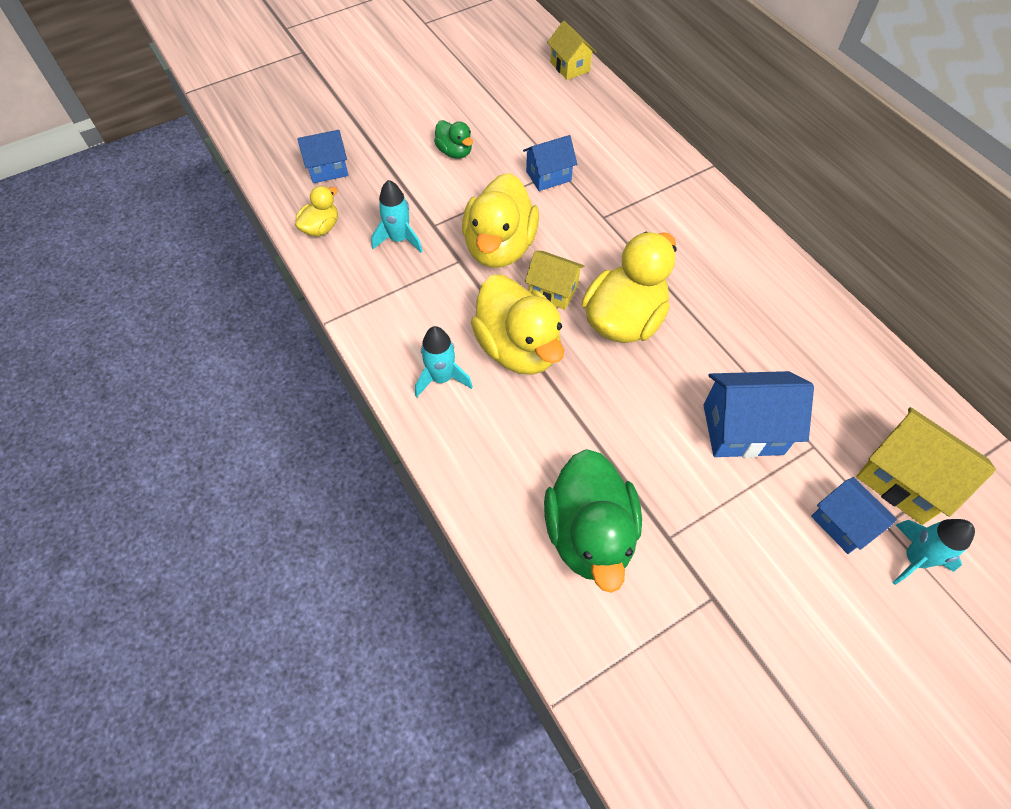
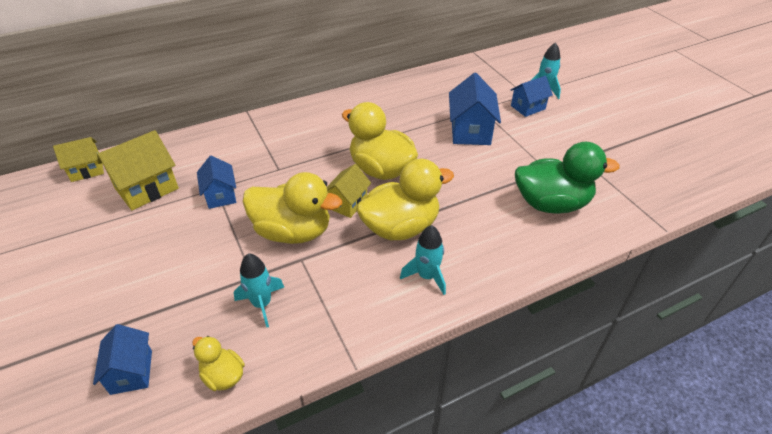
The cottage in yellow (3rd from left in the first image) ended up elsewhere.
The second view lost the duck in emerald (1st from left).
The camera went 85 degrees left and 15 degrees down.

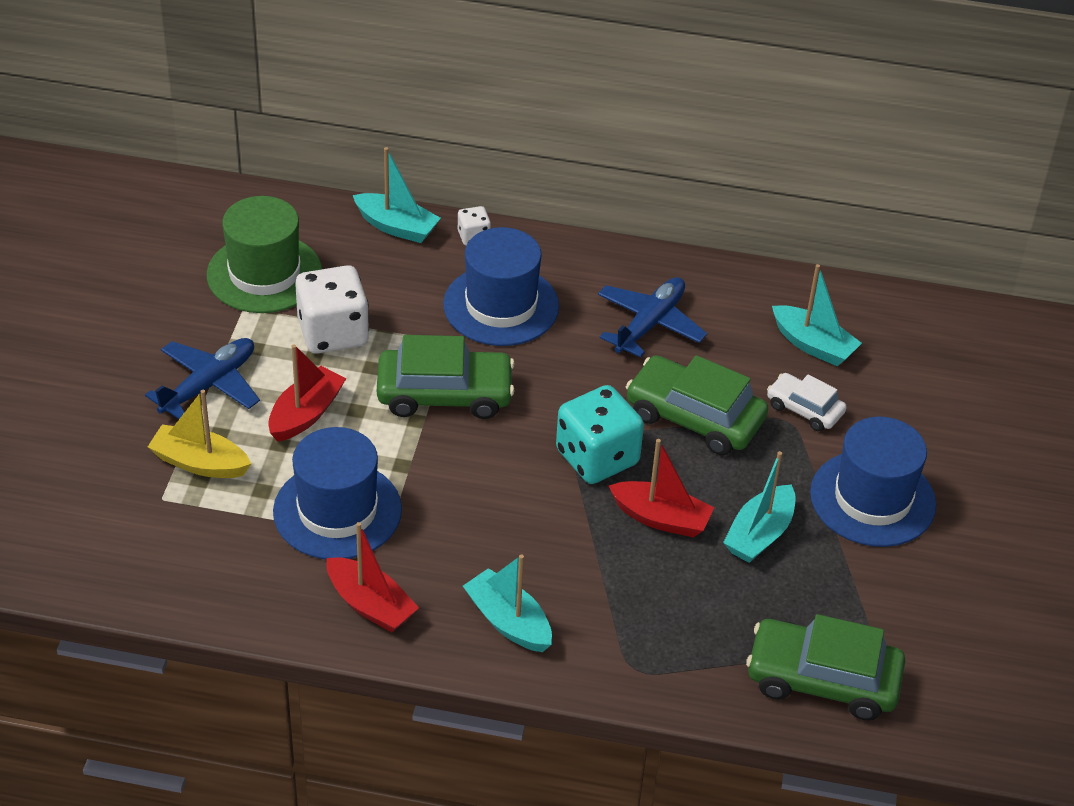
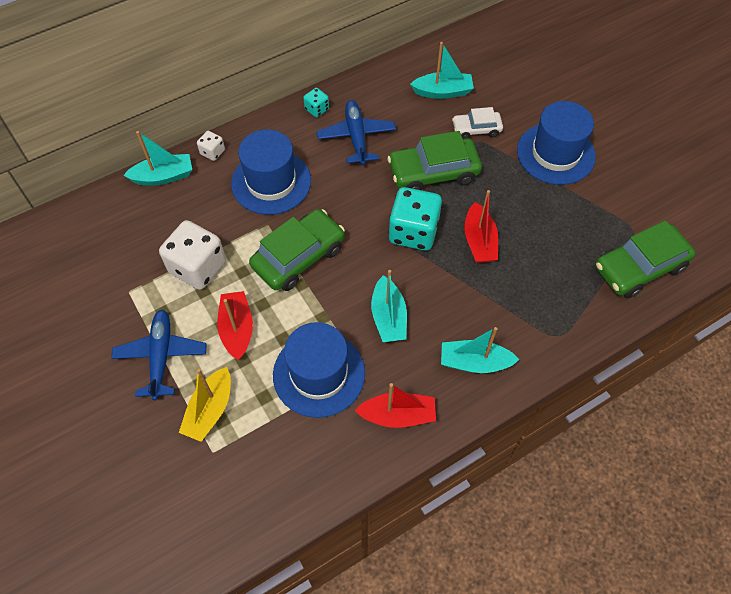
The boat in yellow ended up facing another way, 45 degrees counterclockwise from before.
The second view gained the game die in aqua (1st from left).
The boat in aqua (3rd from left in the first image) ended up elsewhere.
The boat in red (3rd from left) ended up facing another way, 105 degrees clockwise from before.
The second view lost the hat in emerald.
The camera went 40 degrees left and 15 degrees up.

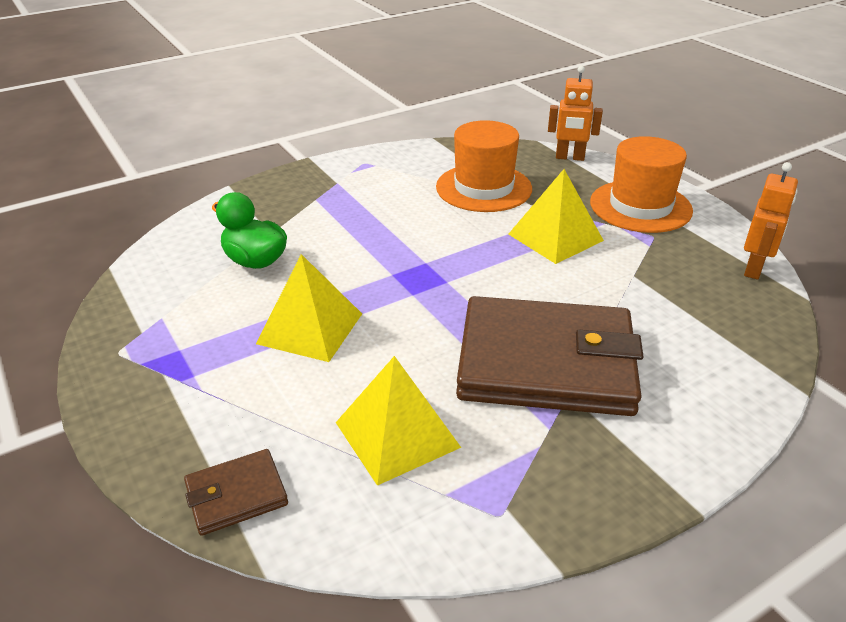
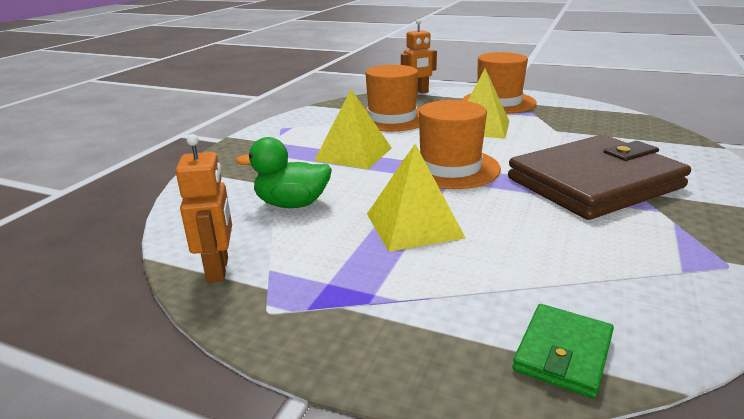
The robot figure in bright orange (2nd from left in the first image) ended up elsewhere.
The solid pyramid in yellow (2nd from left in the first image) ended up elsewhere.
The second view gained the hat in bright orange (2nd from left).
What was the billfold in dark brown (1st from left) turned into the billfold in emerald.
The camera went 35 degrees left and 10 degrees down.

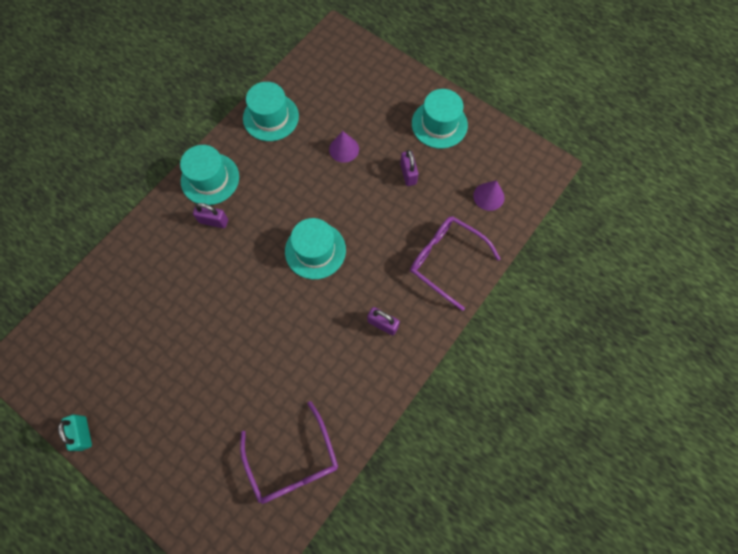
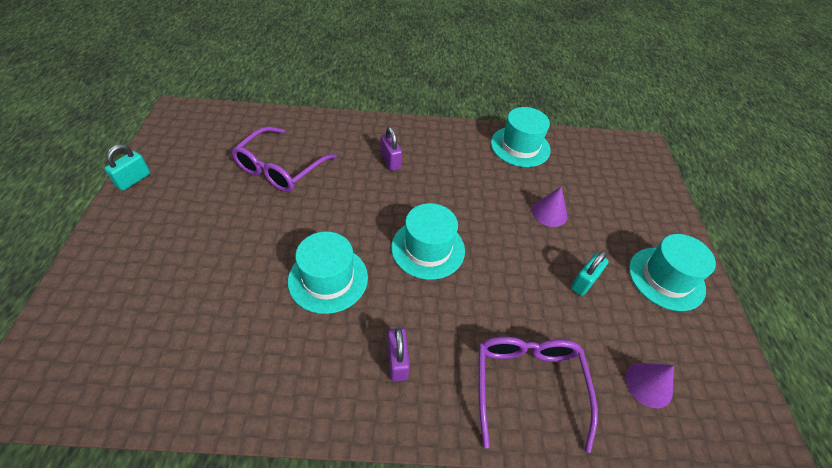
The glasses in violet (1st from left) ended up elsewhere.
The hat in aqua (1st from left) ended up elsewhere.
What was the small lock in violet (3rd from left) turned into the small lock in aqua (2nd from left).
The camera went 50 degrees right and 20 degrees down.

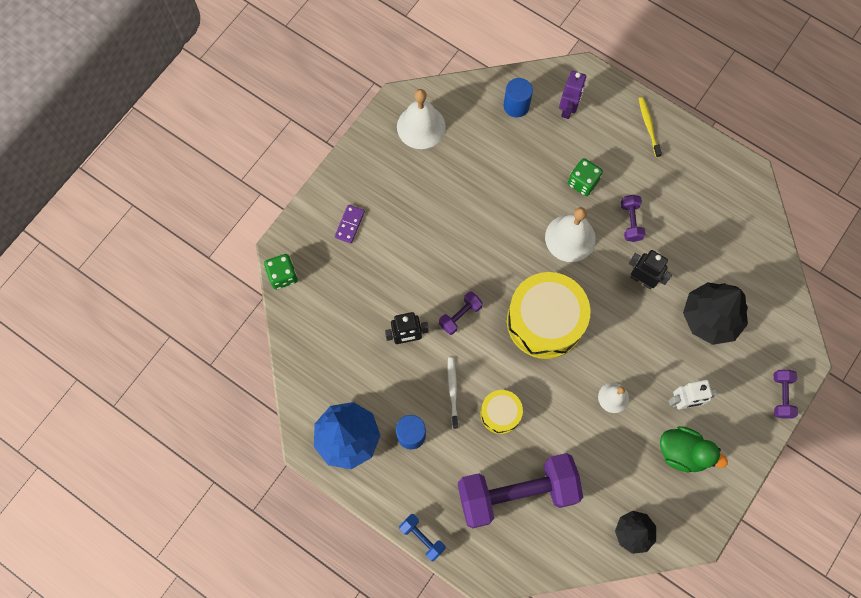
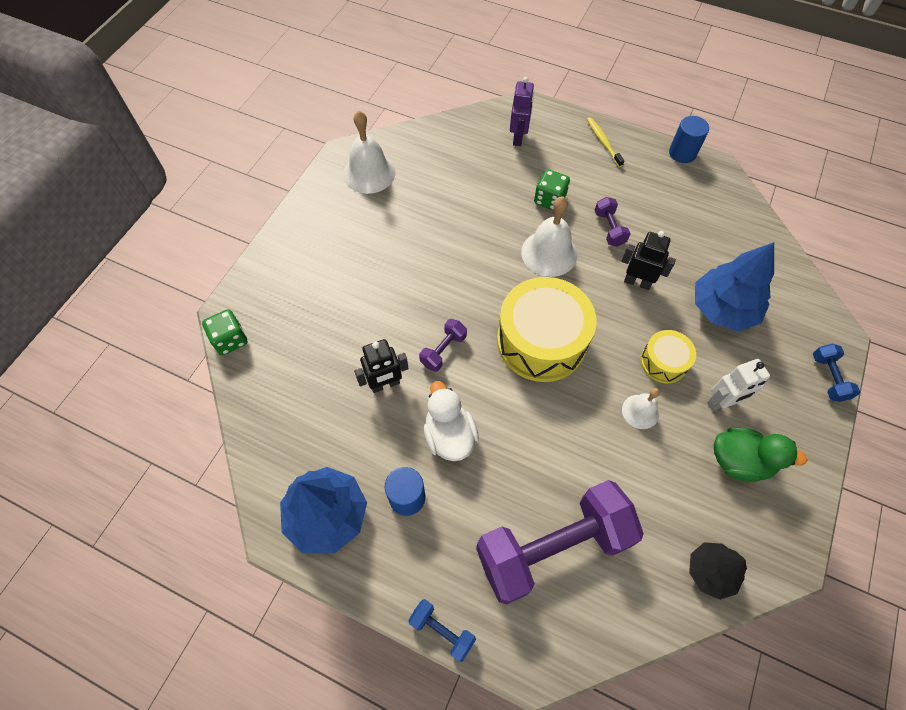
Where the tooth brush in white stood, the duck in white came to stand.
The toy drum in yellow (1st from left in the first image) ended up elsewhere.
The cylinder shape in blue (2nd from left) ended up elsewhere.
What was the fir tree in black (2nd from left) turned into the fir tree in blue (2nd from left).
What was the hand weight in violet (4th from left) turned into the hand weight in blue (2nd from left).
The second view lost the domino piece in violet.
The camera went 10 degrees left and 10 degrees down.

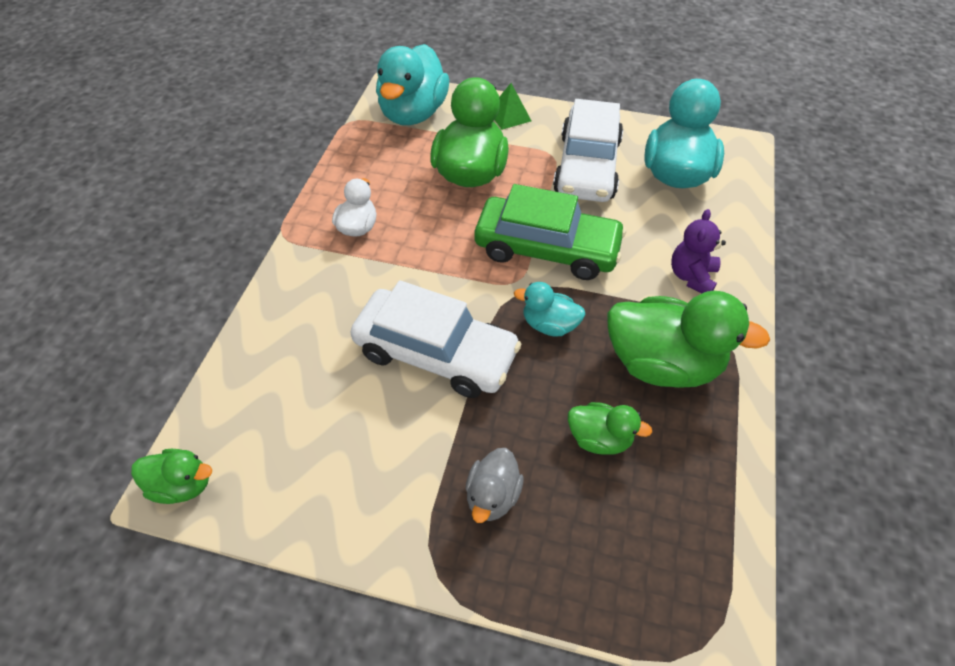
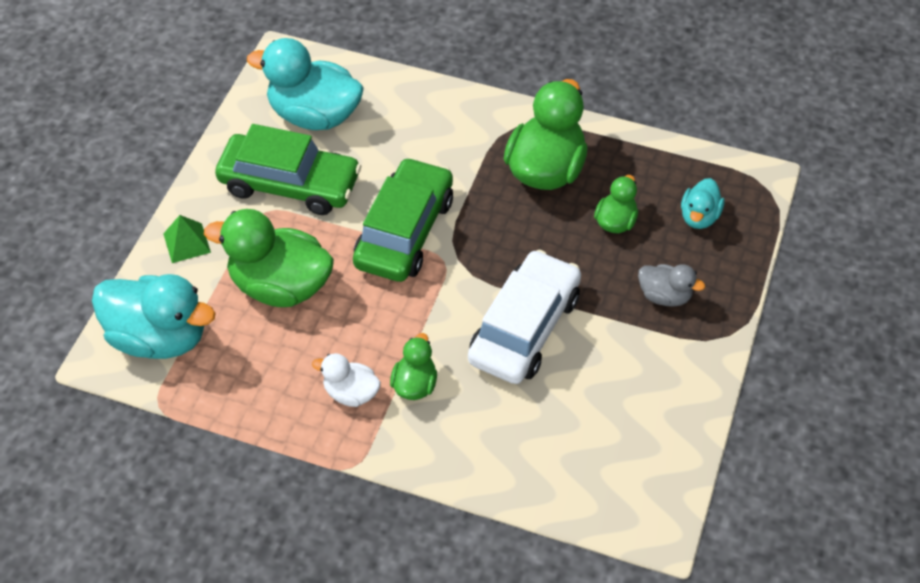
What was the toy car in white (2nd from left) turned into the toy car in emerald (1st from left).
The duck in emerald (1st from left in the first image) ended up elsewhere.
The duck in aqua (2nd from left in the first image) ended up elsewhere.
The second view lost the teddy in violet.
The camera went 85 degrees left and 0 degrees up.

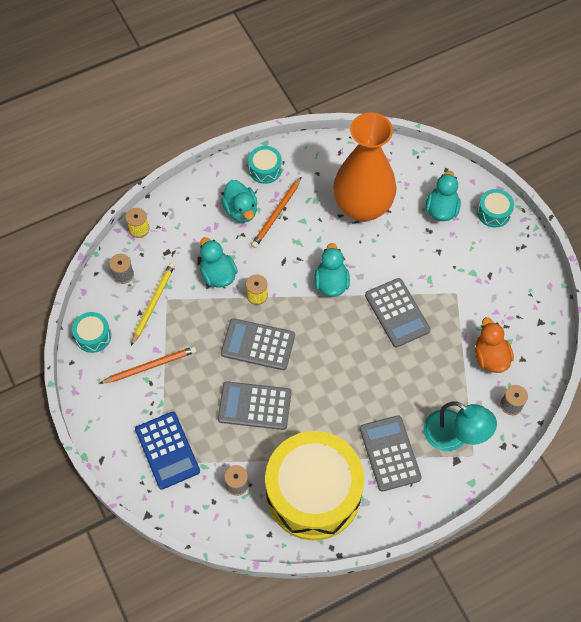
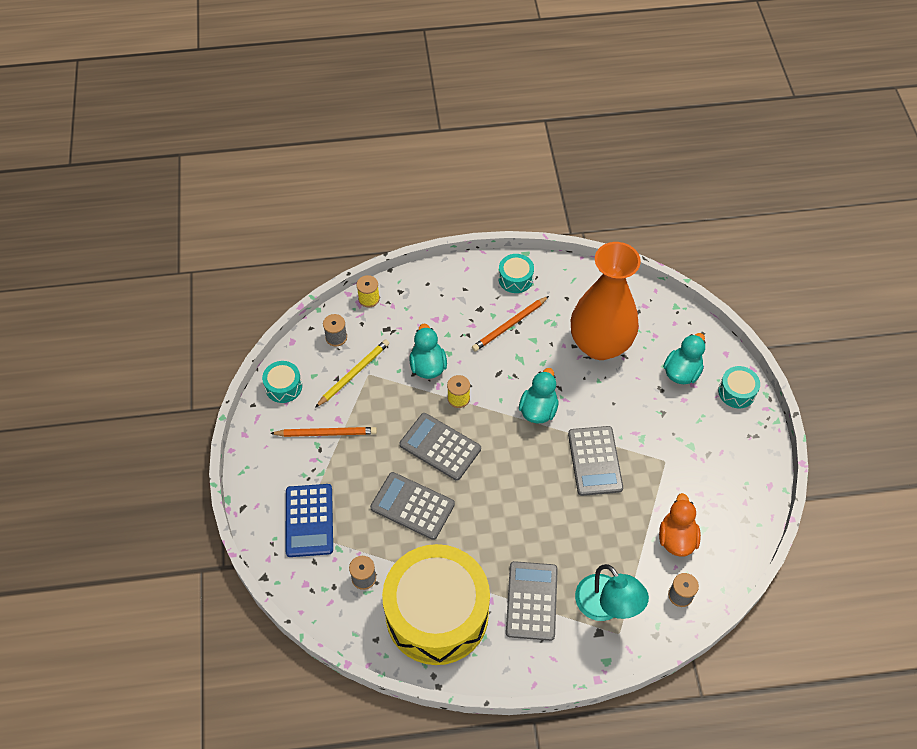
The second view lost the duck in aqua (2nd from left).
The camera went 20 degrees right and 5 degrees down.

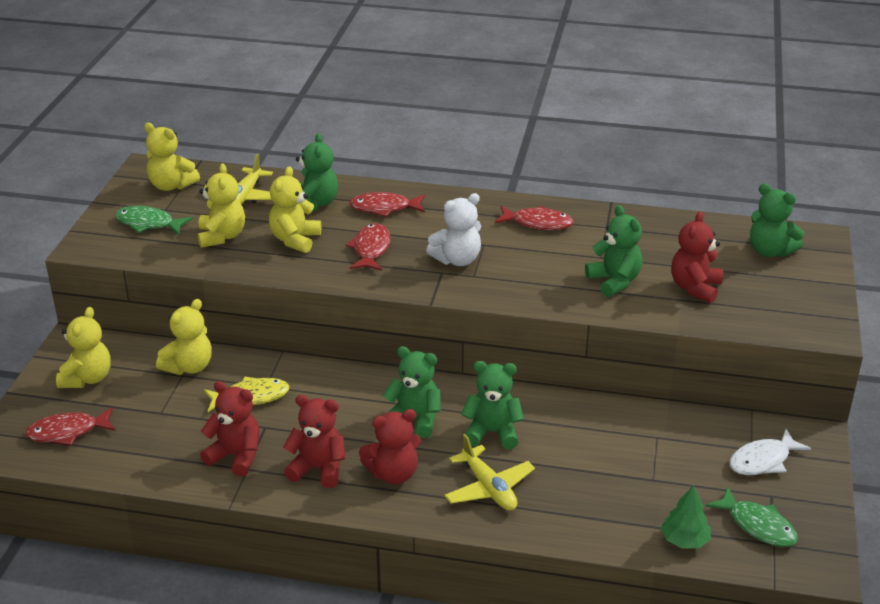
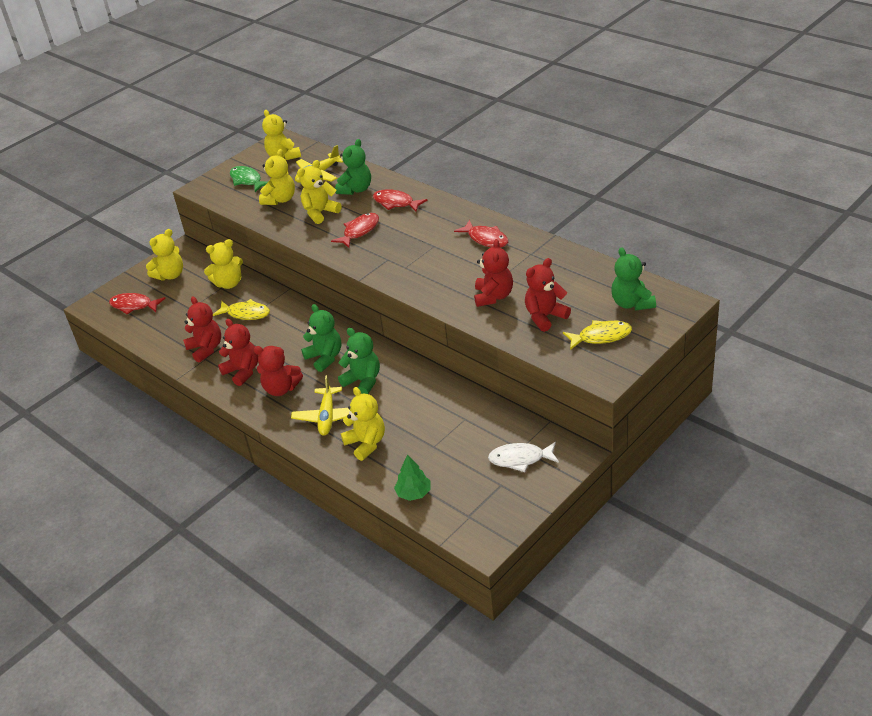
The second view gained the teddy in yellow (6th from left).
What was the teddy in emerald (4th from left) turned into the teddy in red (4th from left).
The second view gained the fish figure in yellow (2nd from left).
The second view lost the teddy in white.
The second view lost the fish figure in emerald (2nd from left).
The camera went 35 degrees right and 5 degrees up.

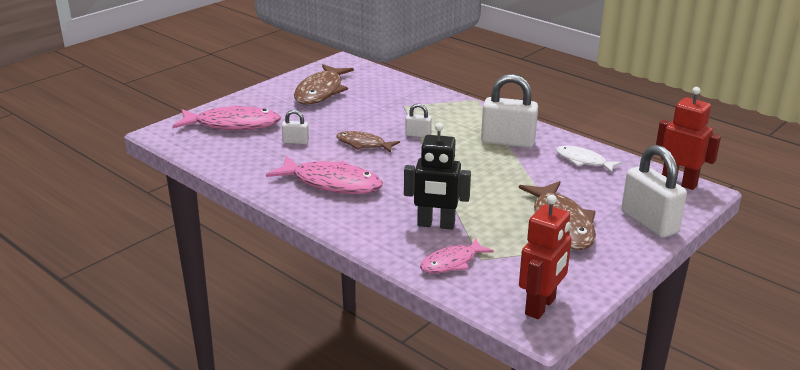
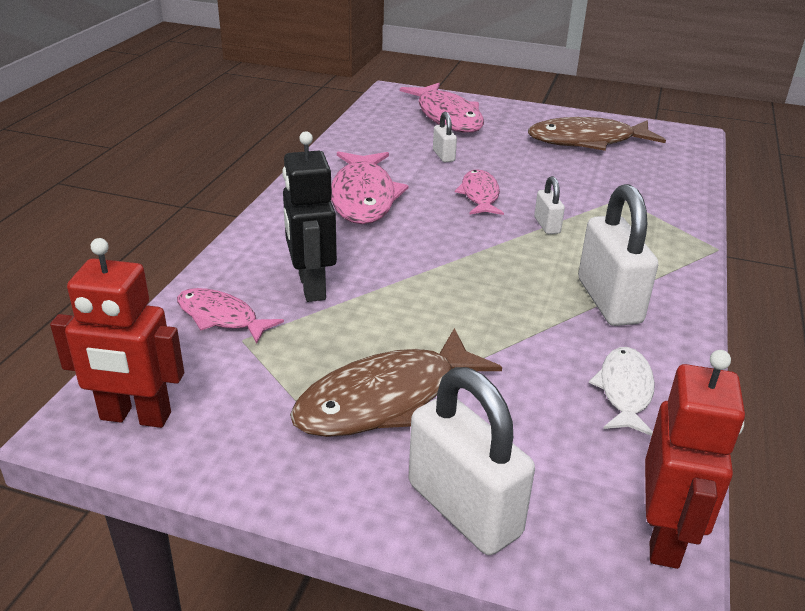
The small lock in white (4th from left in the first image) ended up facing another way, 75 degrees counterclockwise from before.
What was the fish figure in dark brown (2nd from left) turned into the fish figure in pink (4th from left).
The camera went 65 degrees right and 5 degrees up.

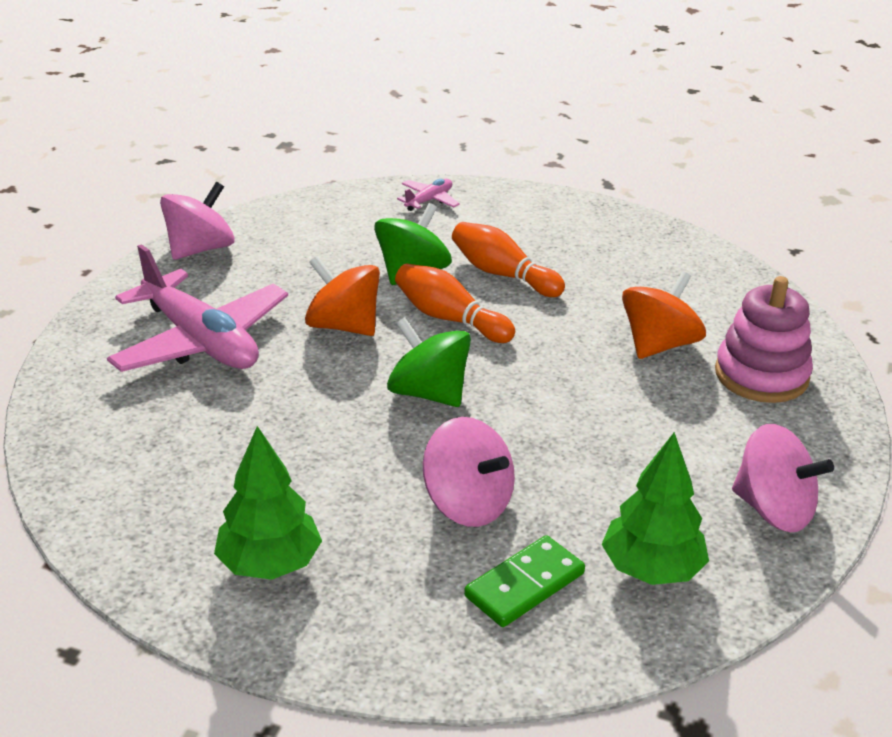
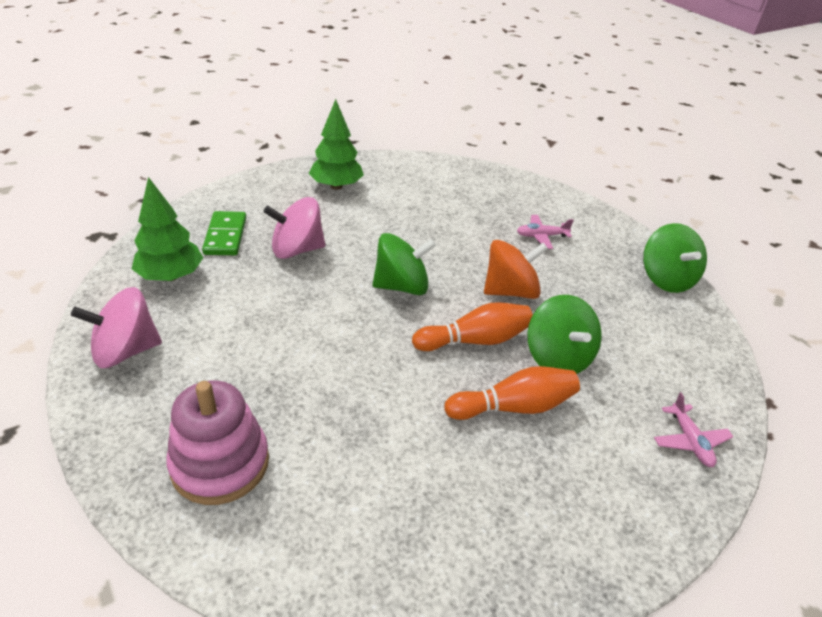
The size of the toy plane in pink (1st from left) changed by a factor of 0.43.
What was the toy top in pink (1st from left) turned into the toy top in emerald (3rd from left).
The second view lost the toy top in bright orange (2nd from left).
The camera went 125 degrees right and 5 degrees up.

